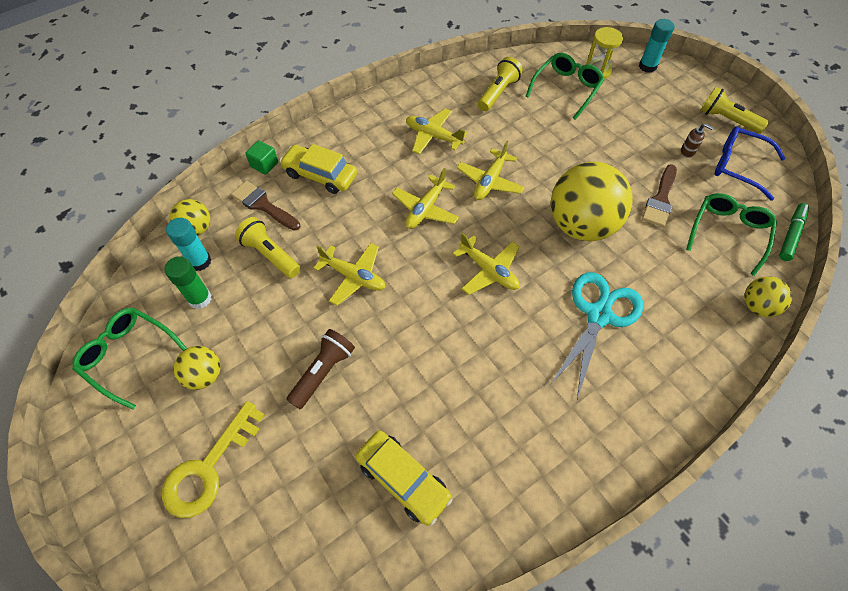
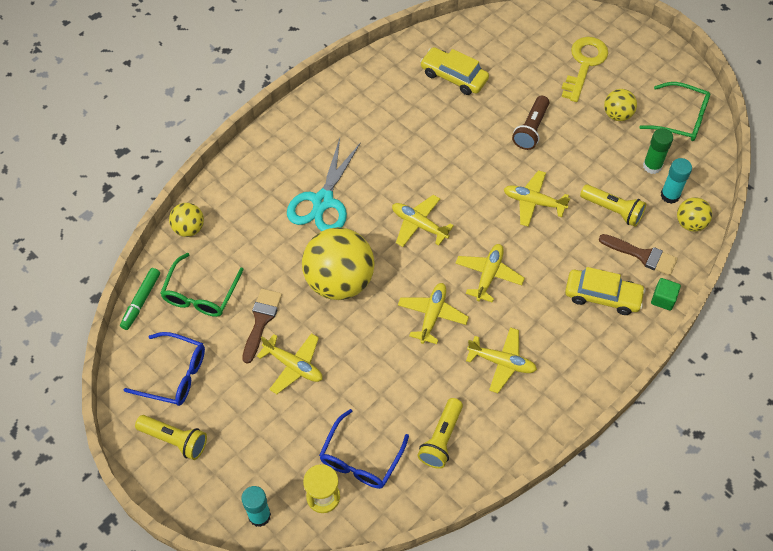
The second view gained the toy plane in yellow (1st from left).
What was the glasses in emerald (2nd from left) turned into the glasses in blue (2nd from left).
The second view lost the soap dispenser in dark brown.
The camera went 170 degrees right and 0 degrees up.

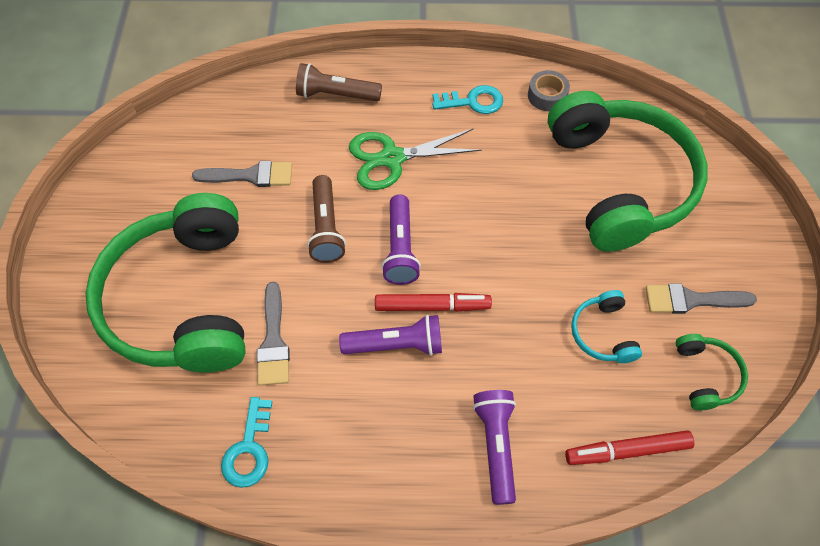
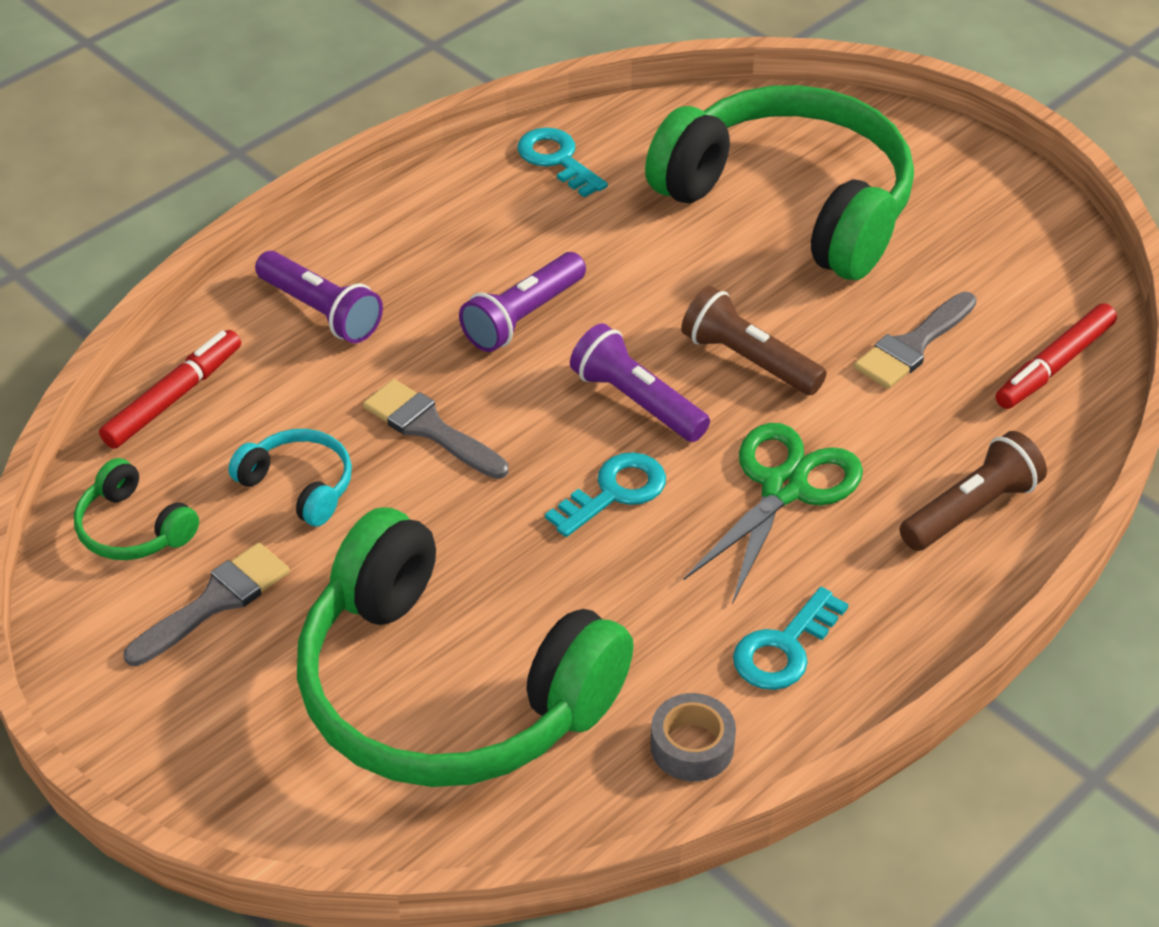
The paint brush in gray (2nd from left) ended up elsewhere.
The second view gained the latchkey in aqua (2nd from left).
The marker in red (1st from left in the first image) ended up elsewhere.
The camera went 135 degrees right and 15 degrees down.

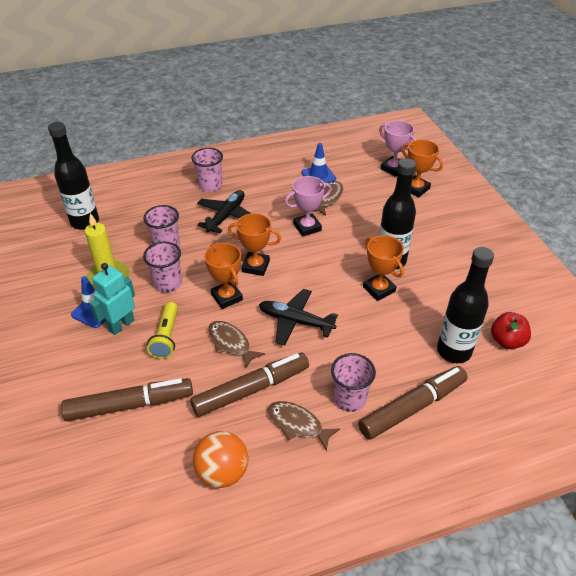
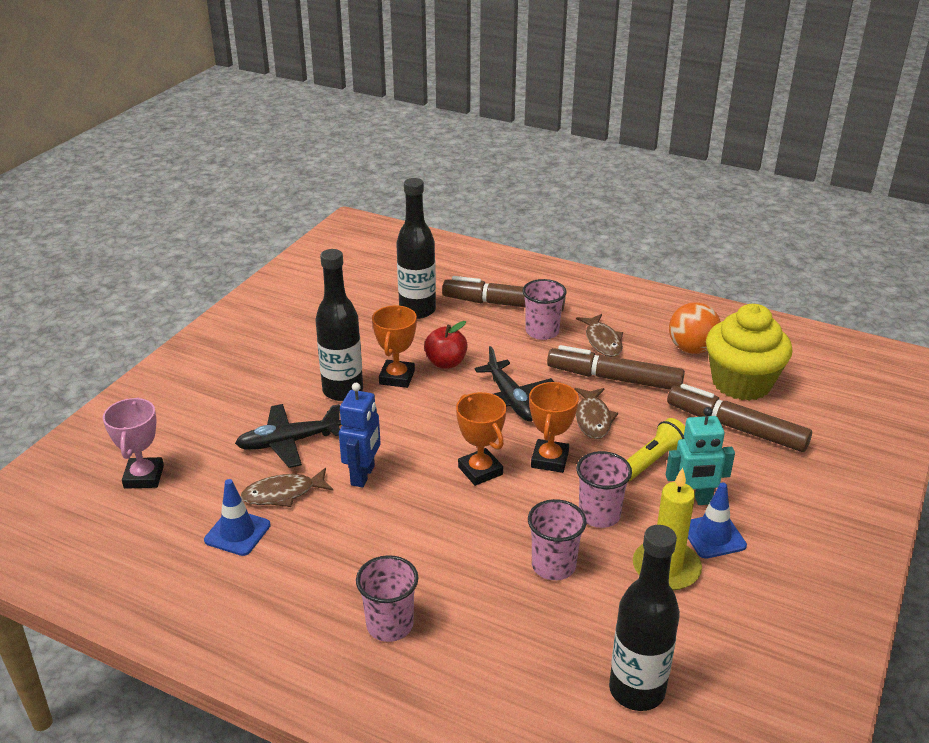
The toy plane in black (1st from left) ended up elsewhere.
Where the trophy in pink (1st from left) stood, the robot figure in blue came to stand.
The apple in red ended up elsewhere.
The second view gained the cupcake in yellow.
The second view lost the trophy in bright orange (4th from left).
The camera went 135 degrees left and 10 degrees down.

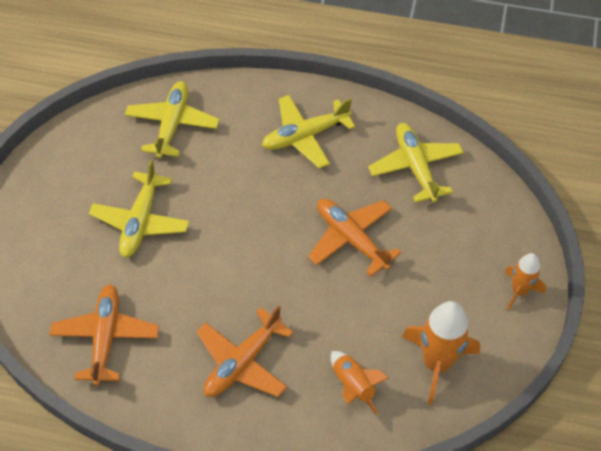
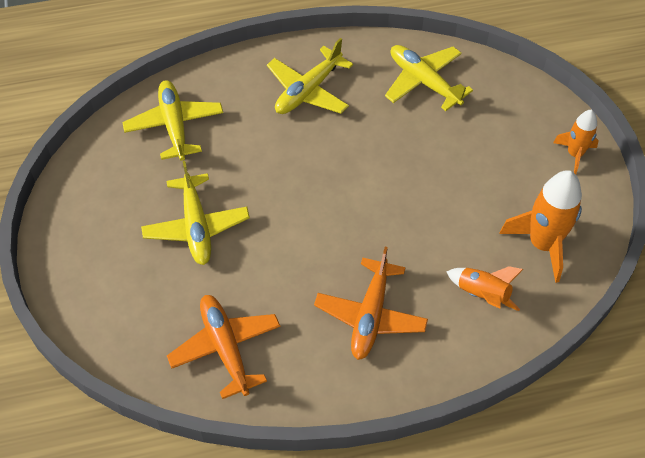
The second view lost the toy plane in bright orange (3rd from left).
The camera went 25 degrees left and 0 degrees up.

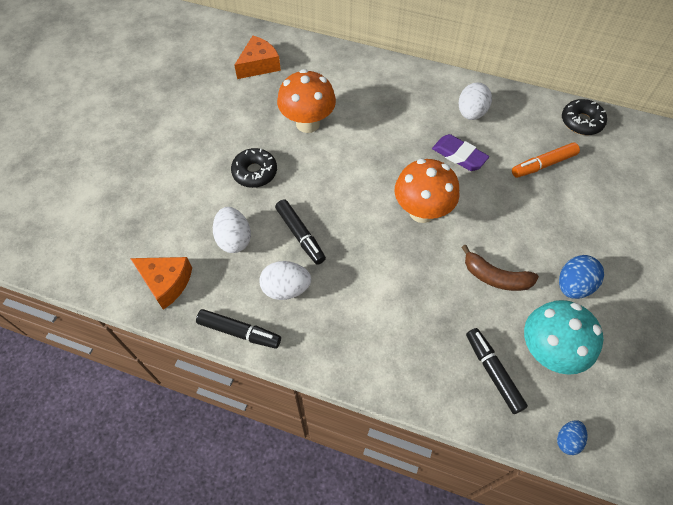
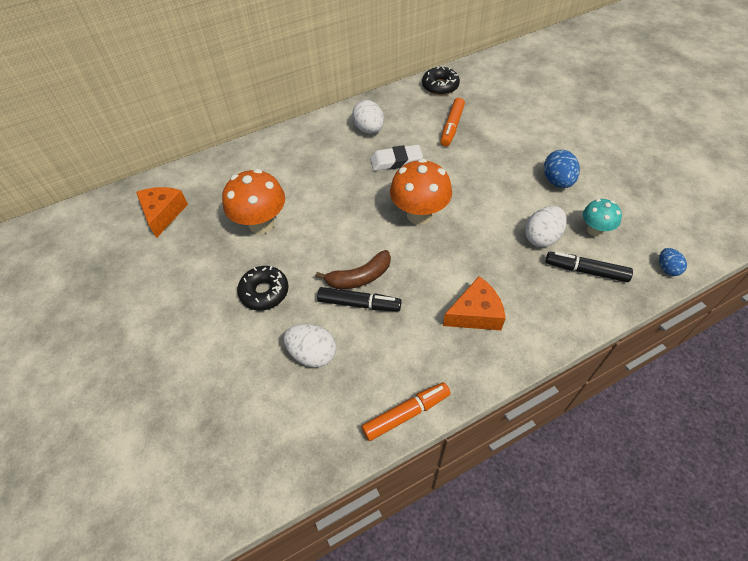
The banana in dark brown ended up elsewhere.
What was the marker in black (1st from left) turned into the marker in bright orange (1st from left).
What was the gum eraser in violet turned into the gum eraser in white.
The cheese wedge in bright orange (1st from left in the first image) ended up elsewhere.
The toy egg in white (2nd from left in the first image) ended up elsewhere.
The size of the fungus in aqua changed by a factor of 0.58.
The camera went 45 degrees left and 5 degrees down.

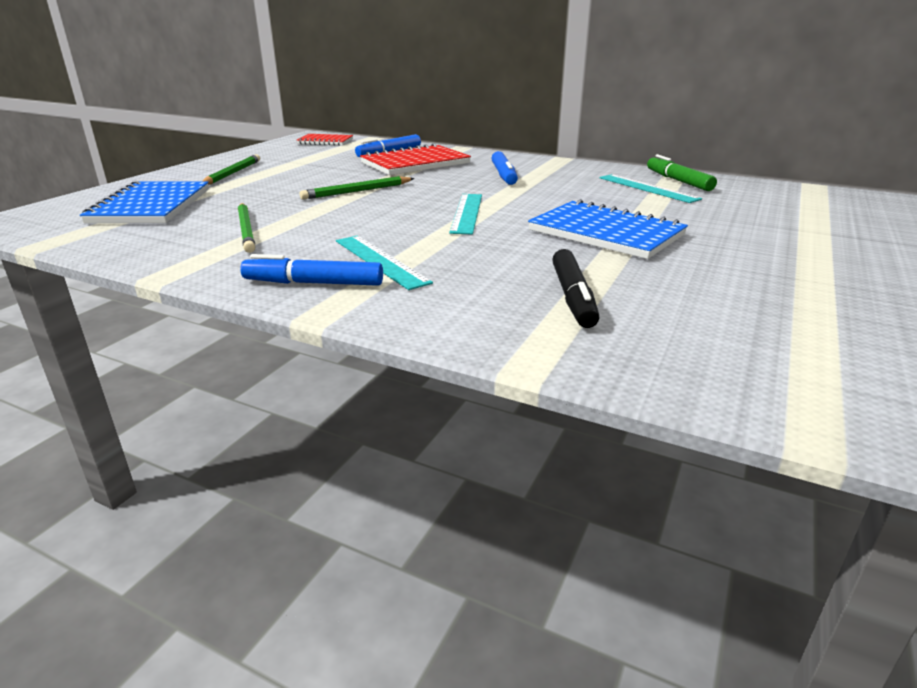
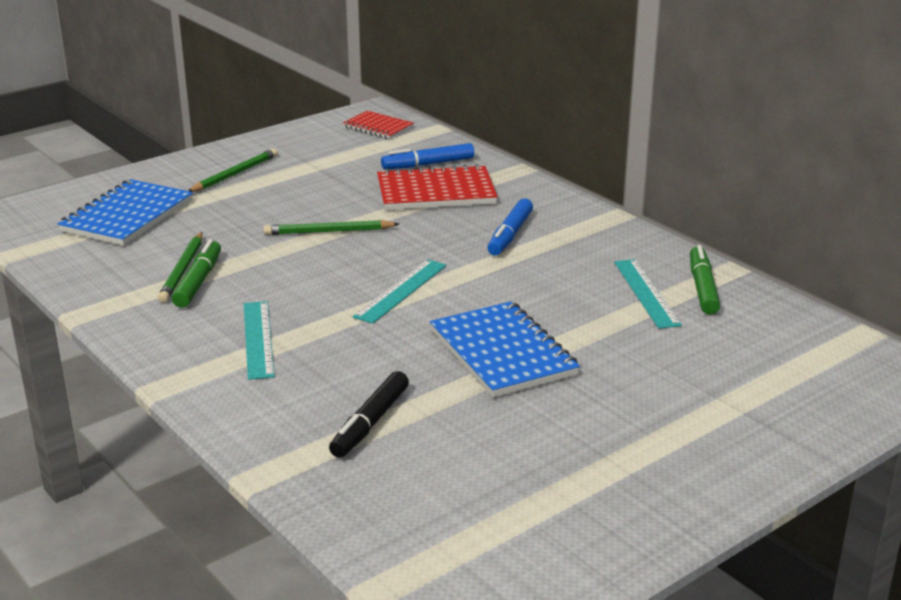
The second view gained the marker in emerald (1st from left).
The second view lost the marker in blue (1st from left).
The camera went 25 degrees right and 0 degrees up.

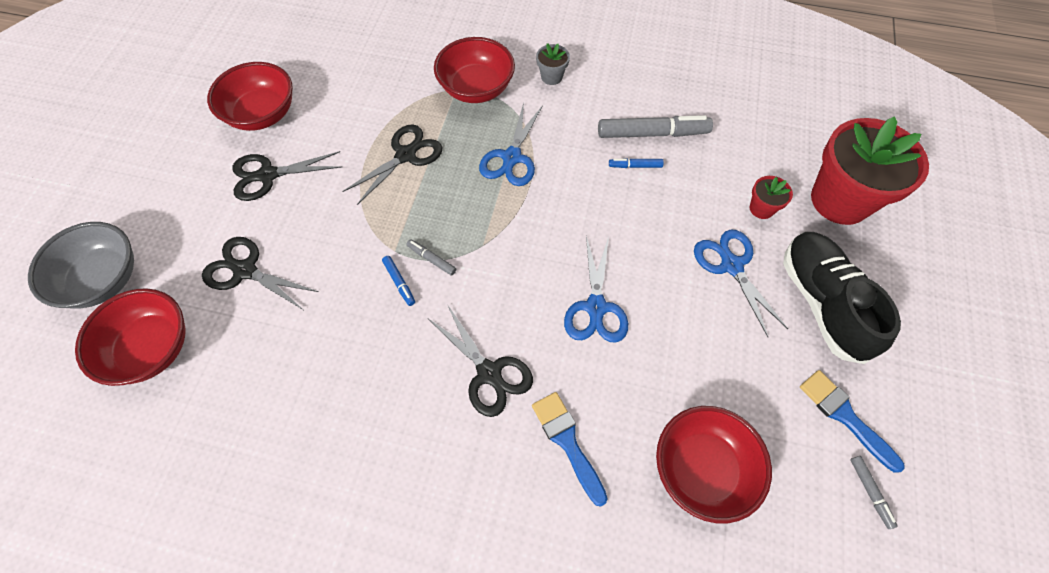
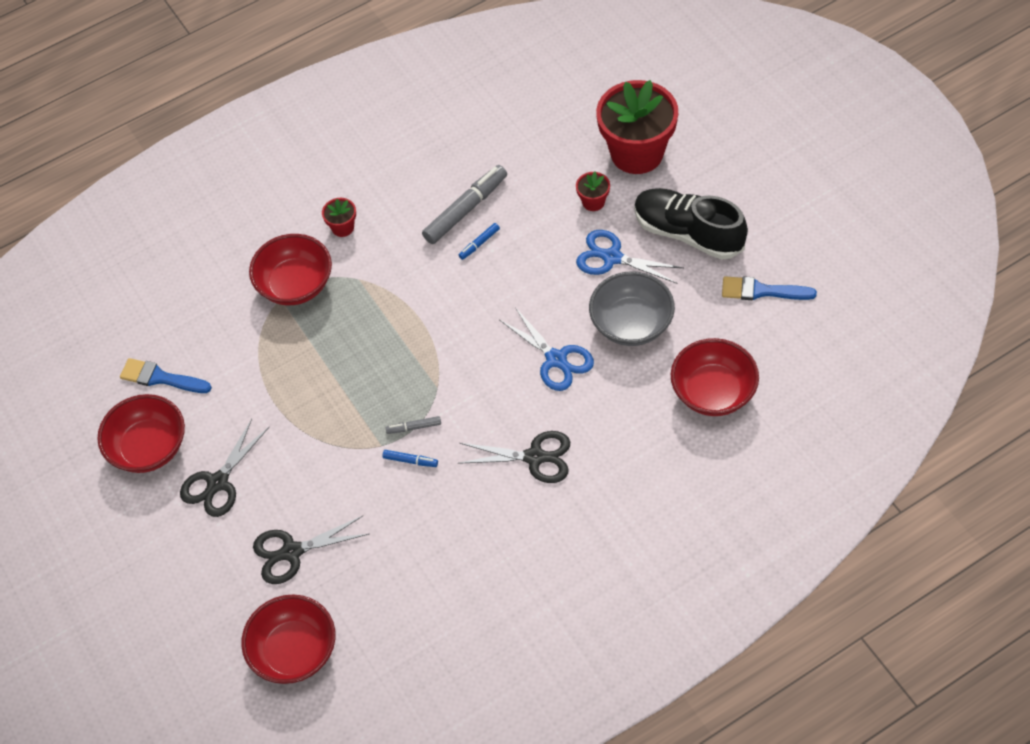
The paint brush in blue (1st from left) ended up elsewhere.
What was the plant pot in gray turned into the plant pot in red (1st from left).
The bowl in gray ended up elsewhere.
The second view lost the scissors in black (3rd from left).
The second view lost the scissors in blue (1st from left).
The second view lost the marker in gray (3rd from left).
The camera went 40 degrees left and 5 degrees down.

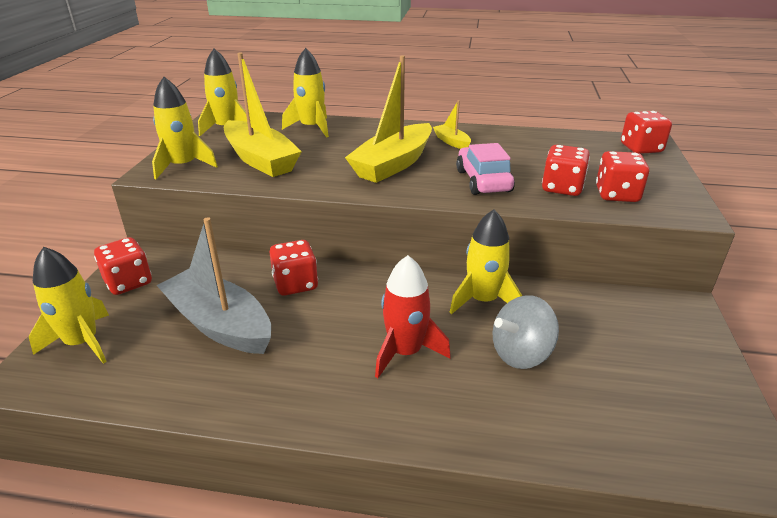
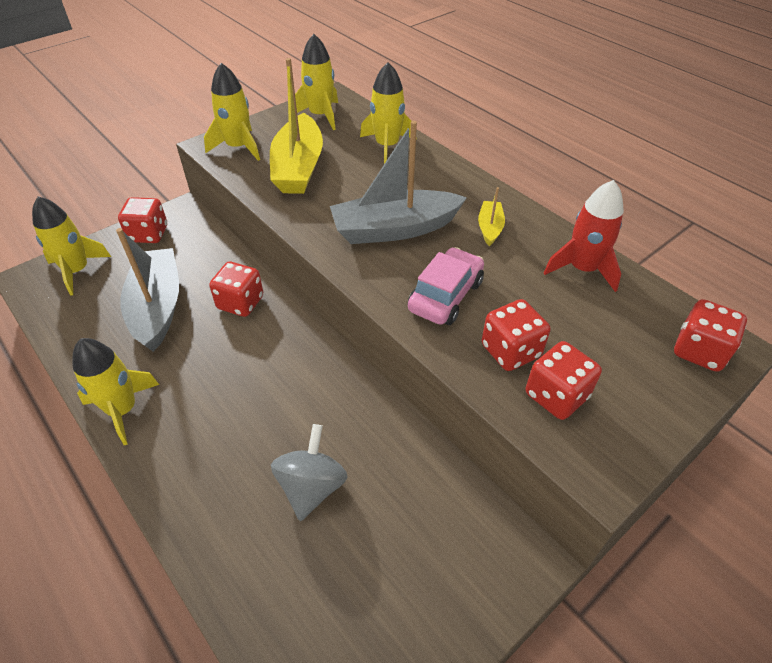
The spaceship in yellow (5th from left in the first image) ended up elsewhere.
The toy top in gray ended up facing another way, 90 degrees clockwise from before.
What was the boat in yellow (2nd from left) turned into the boat in gray (2nd from left).
The spaceship in red ended up elsewhere.
The camera went 40 degrees right and 15 degrees up.

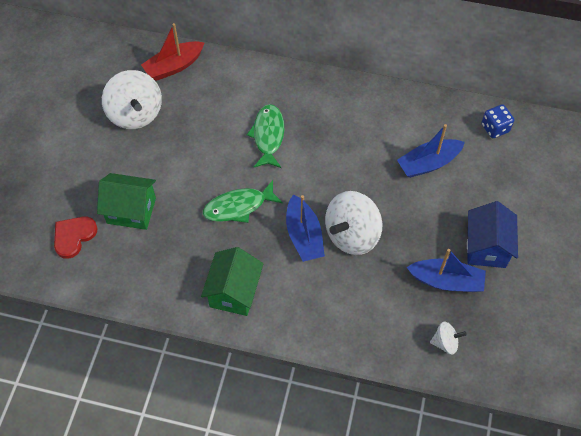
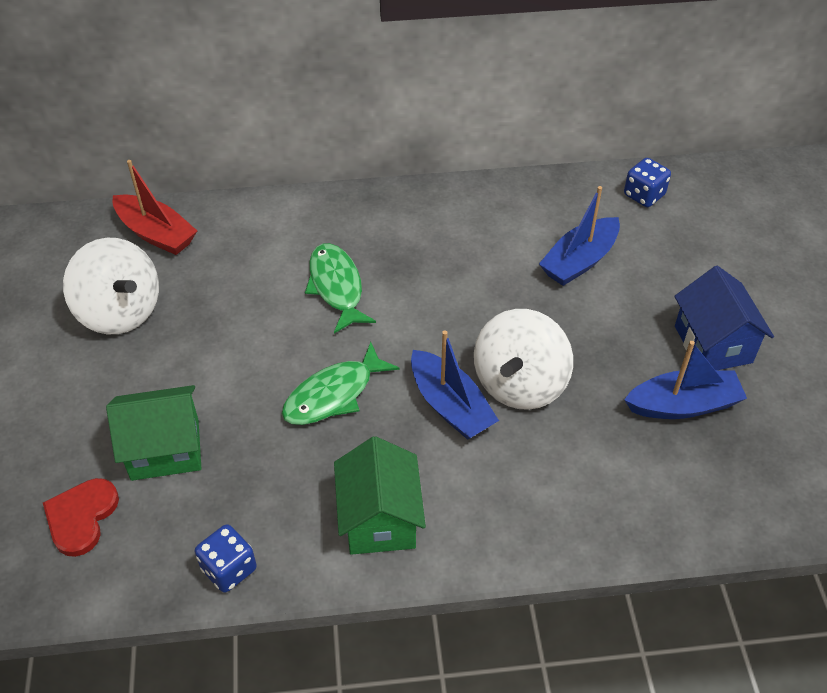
The boat in red ended up facing another way, 90 degrees counterclockwise from before.
The second view gained the game die in blue (1st from left).
The second view lost the toy top in white (3rd from left).
The camera went 20 degrees left and 10 degrees down.

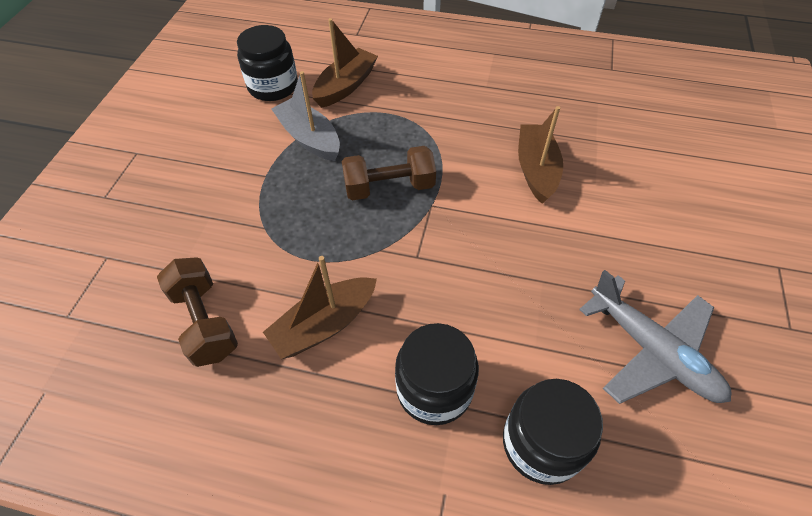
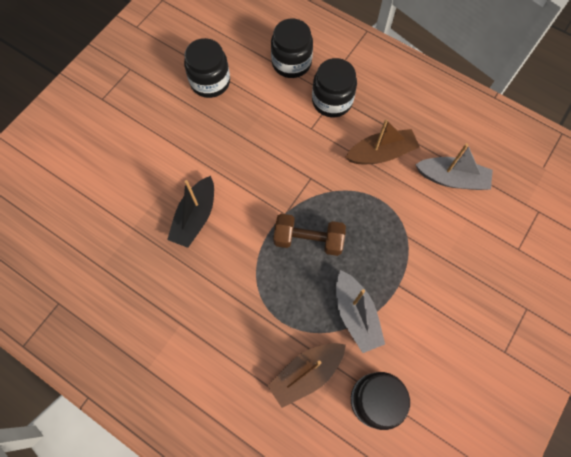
What was the boat in dark brown (3rd from left) turned into the boat in black.
Where the toy plane in gray stood, the preserve jar in black (1st from left) came to stand.
Where the hand weight in dark brown (1st from left) stood, the boat in gray (2nd from left) came to stand.
The camera went 160 degrees left and 15 degrees up.

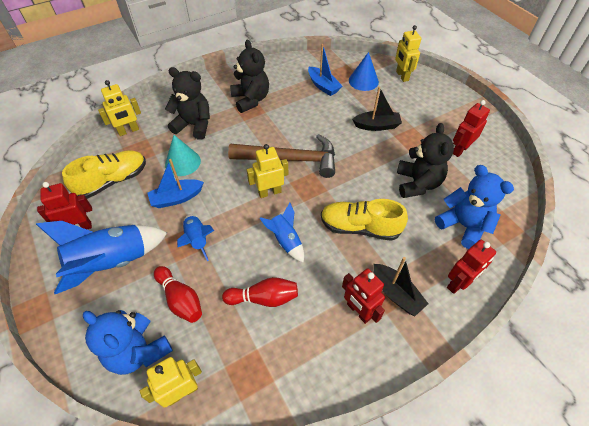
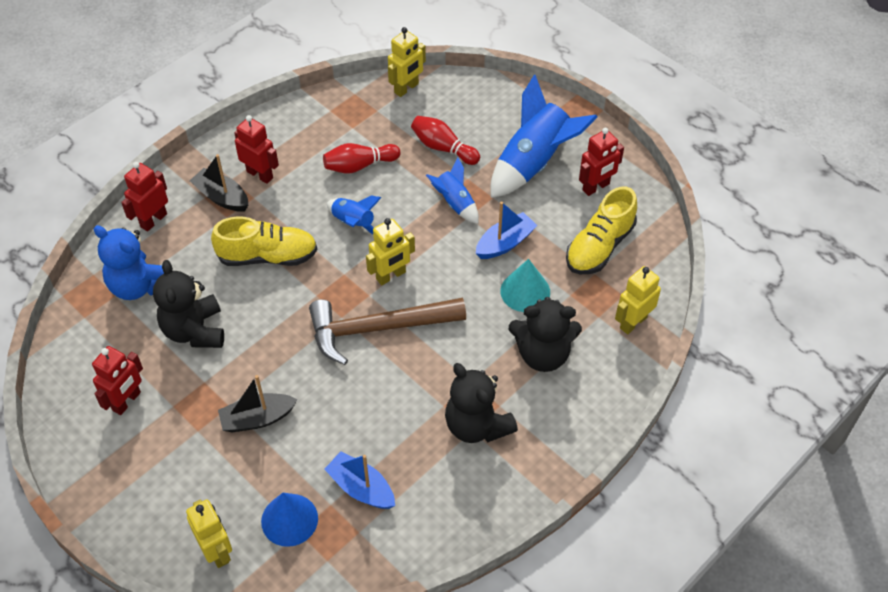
The second view lost the teddy in blue (1st from left).
The camera went 165 degrees right and 0 degrees up.

